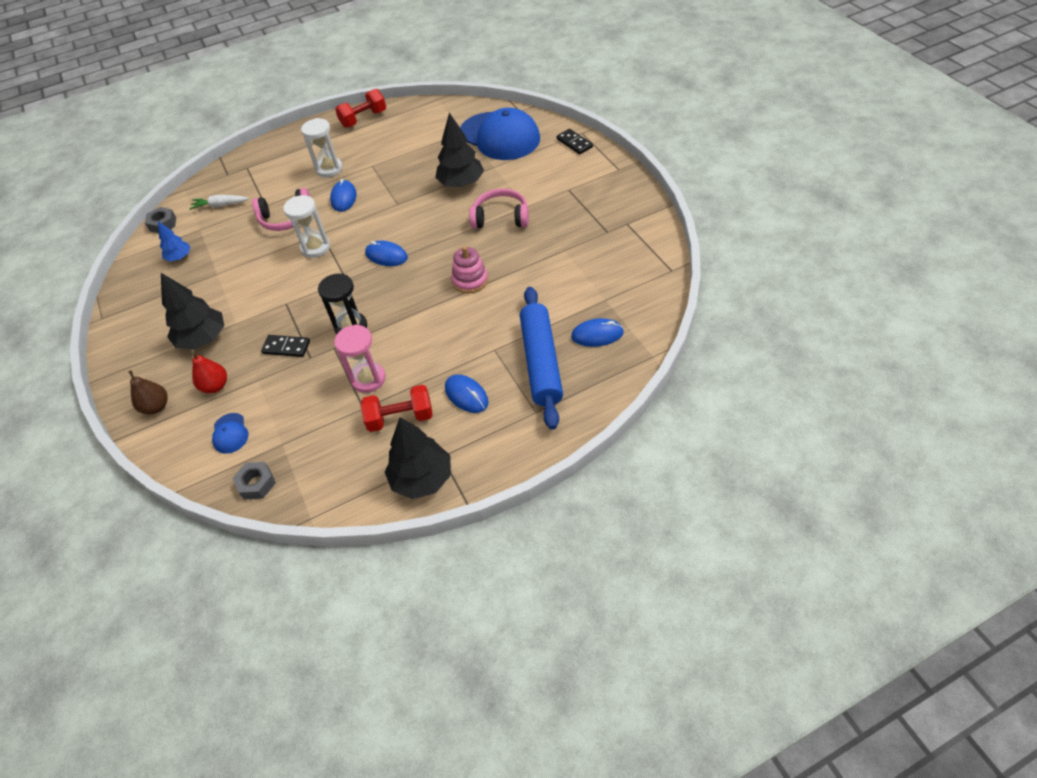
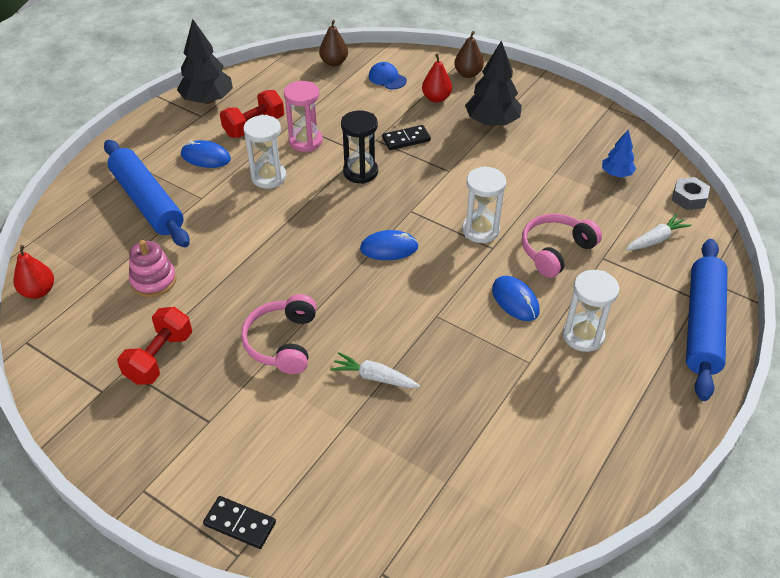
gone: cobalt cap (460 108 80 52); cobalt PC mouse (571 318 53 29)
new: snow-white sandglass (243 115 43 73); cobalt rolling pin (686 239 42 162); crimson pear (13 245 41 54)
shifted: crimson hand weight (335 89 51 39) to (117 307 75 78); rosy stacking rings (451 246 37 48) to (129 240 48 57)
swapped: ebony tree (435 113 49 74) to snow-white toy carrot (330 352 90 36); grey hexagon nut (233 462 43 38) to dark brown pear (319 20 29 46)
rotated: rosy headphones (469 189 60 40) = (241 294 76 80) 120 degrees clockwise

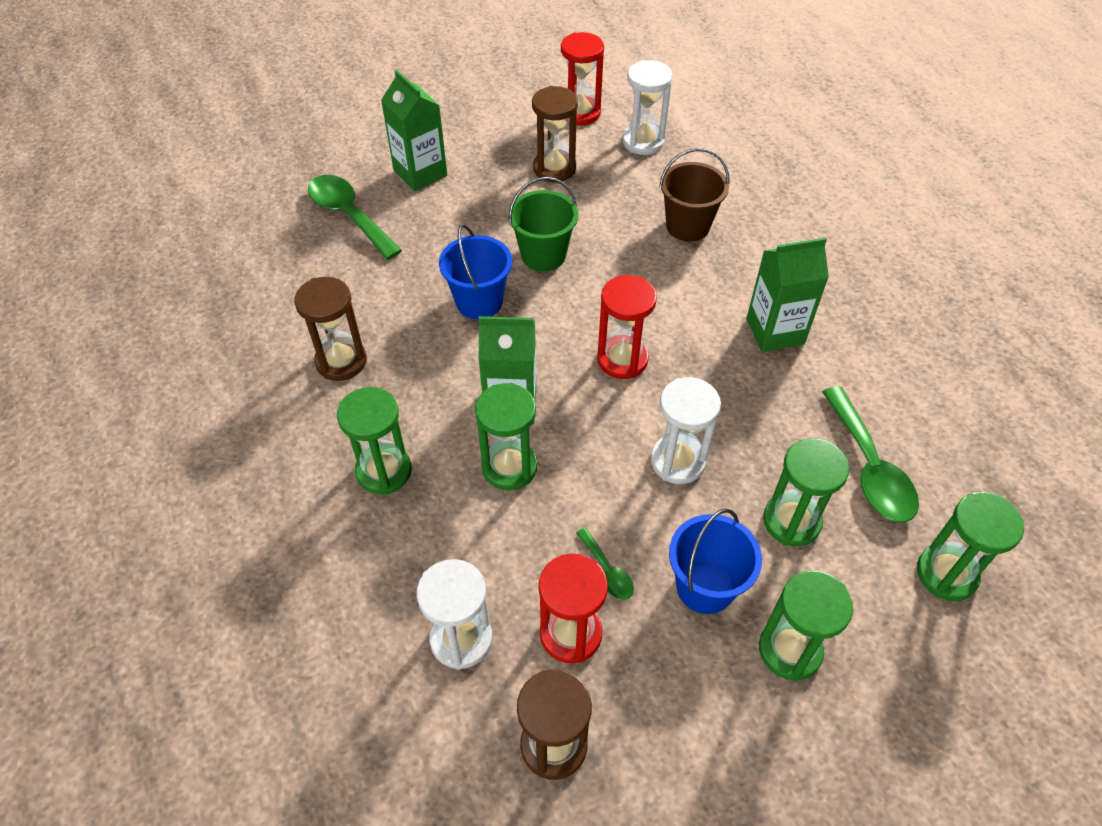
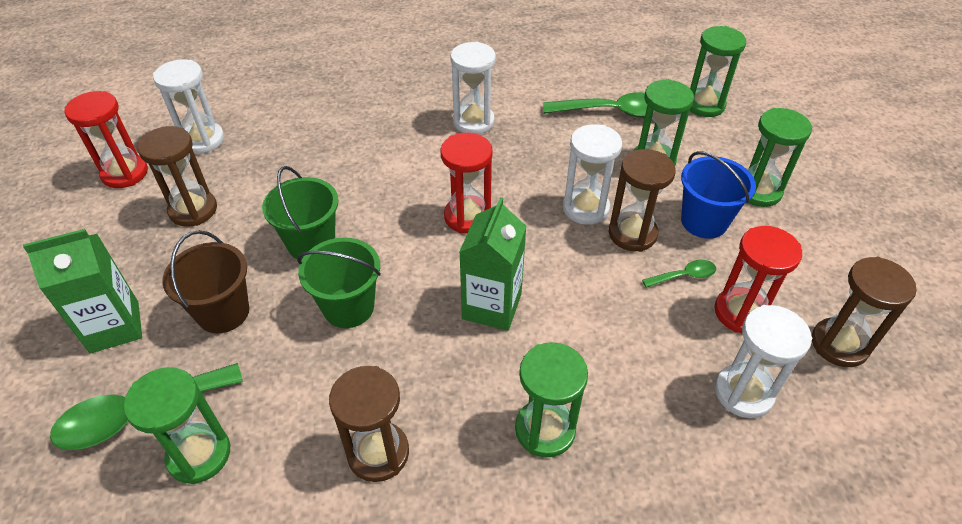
new: dark brown sandglass (609 149 67 103)
shifted: dark brown sand bucket (659 148 71 93) to (162 230 87 103); green sandglass (475 383 62 107) to (123 367 107 117)
swapped: green juice carton (746 237 83 115) to snow-white sandglass (450 42 46 92)
repainted: cobalt sand bucket (439 224 73 95) to green sand bucket (297 237 84 91)

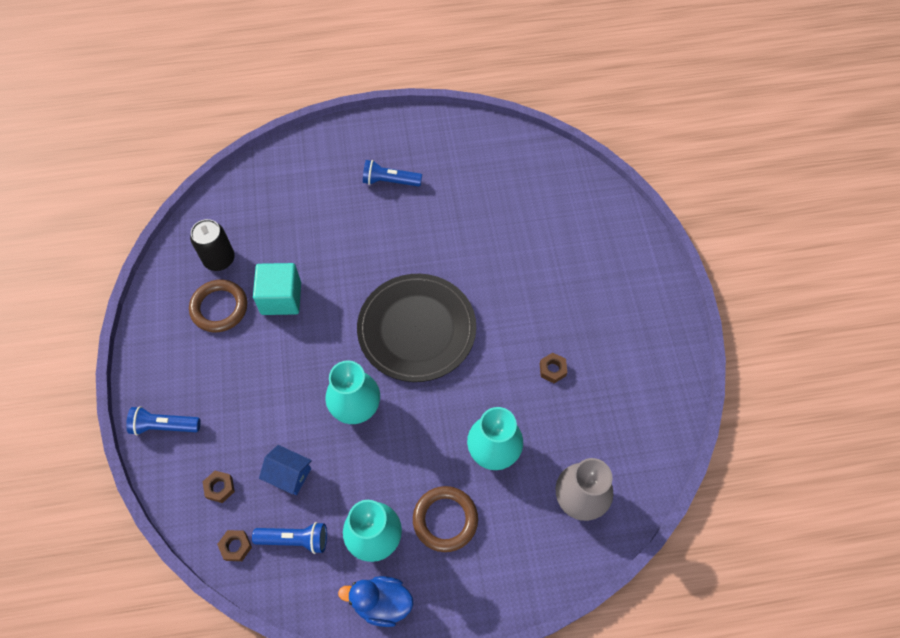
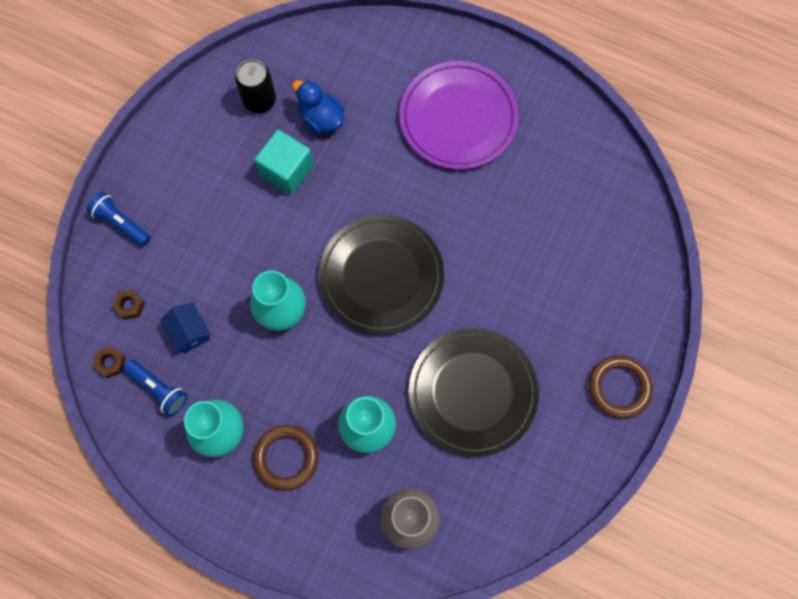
shifted: dark brown torus (189 279 58 53) to (589 356 64 63); cobalt duck (338 576 76 51) to (292 80 52 54)
swapped: cobalt flashlight (363 160 59 27) to royal purple flat dish (399 61 120 109); dark brown hexagon nut (540 353 27 30) to ebony flat dish (409 328 130 129)

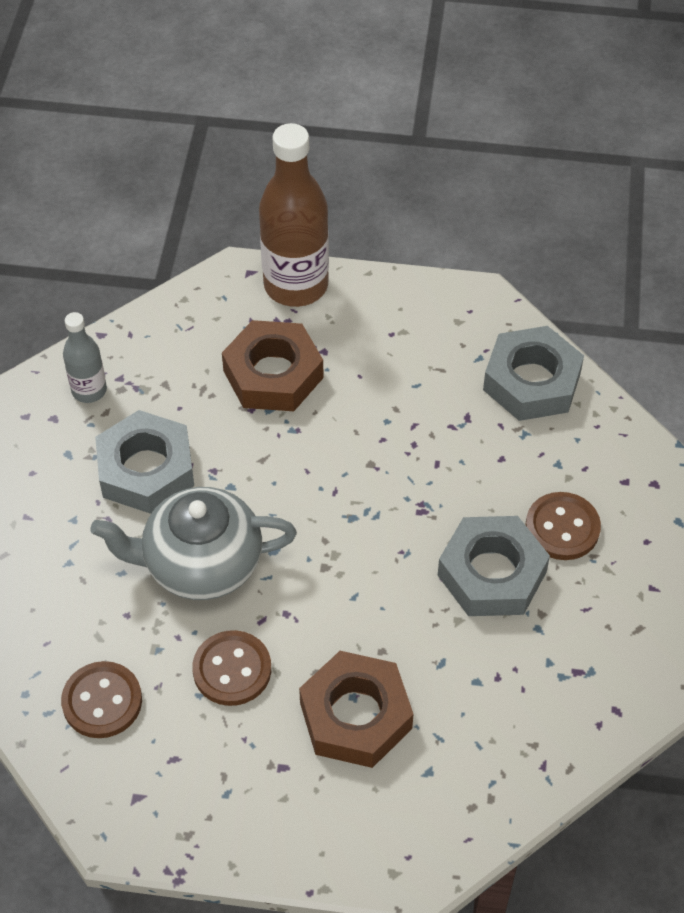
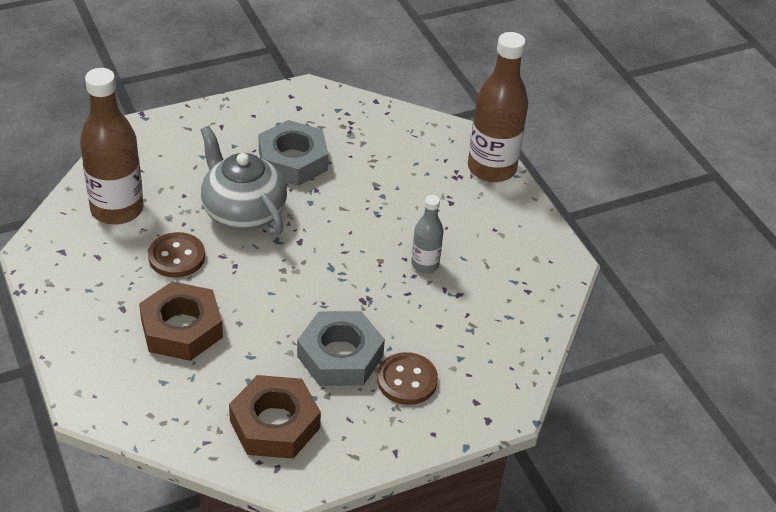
gone: grey hexagon nut (483 326 101 95)
shifted: grey drink bottle (63 312 44 91) to (411 195 33 78); dark brown hexagon nut (222 320 102 91) to (229 375 92 84)
swapped: dark brown shirt button (61 661 81 77) to dark brown drink bottle (80 68 64 157)

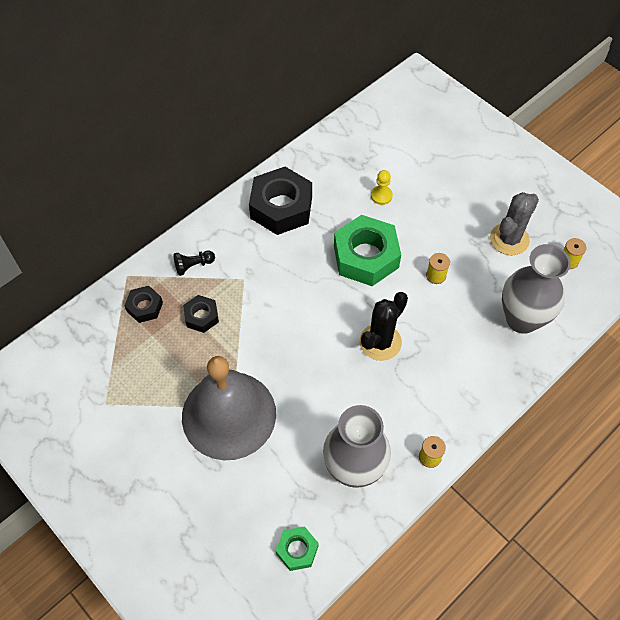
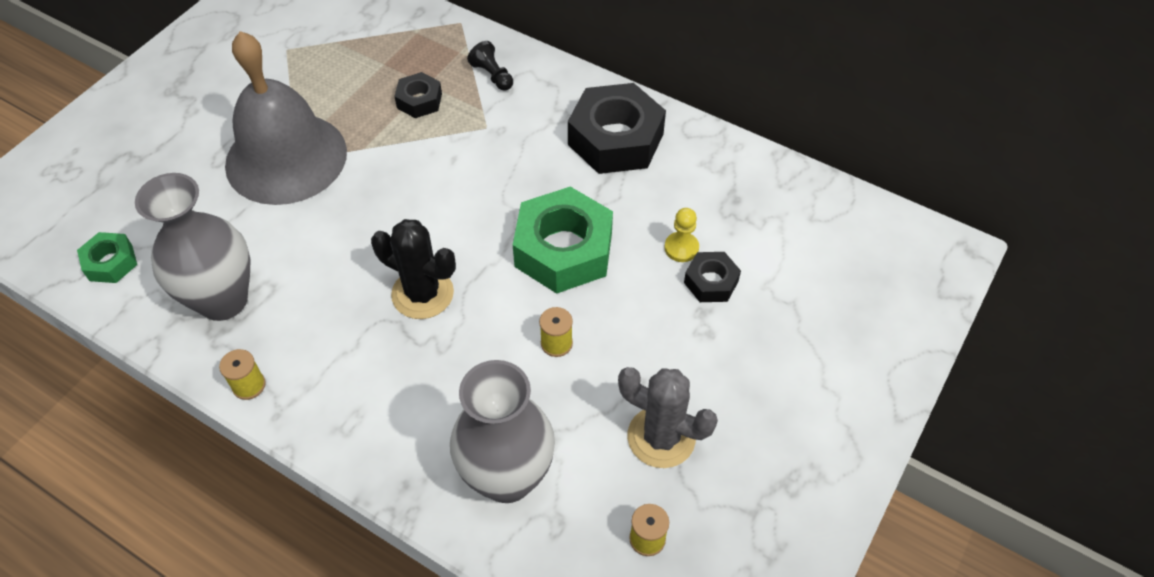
shifted: ebony hexagon nut (124 286 39 37) to (684 252 57 50)

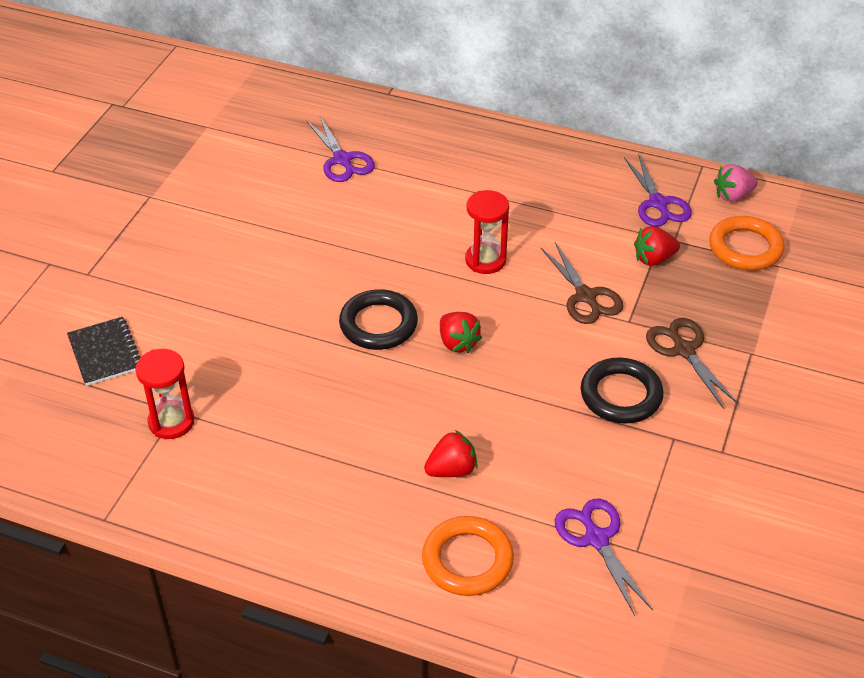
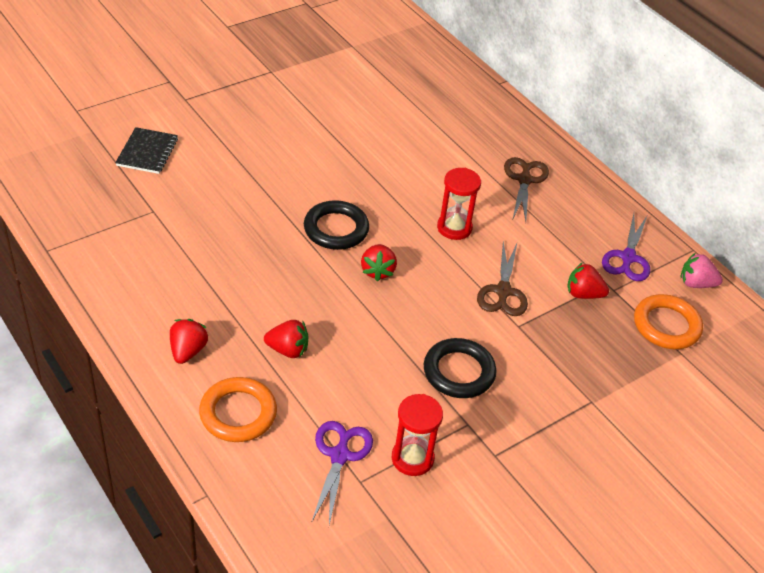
gone: royal purple scissors (307 116 68 66)
new: crimson berry (170 319 38 45)
shifted: dark brown scissors (646 318 93 91) to (504 157 45 64); crimson sandglass (135 349 59 90) to (392 394 51 82)

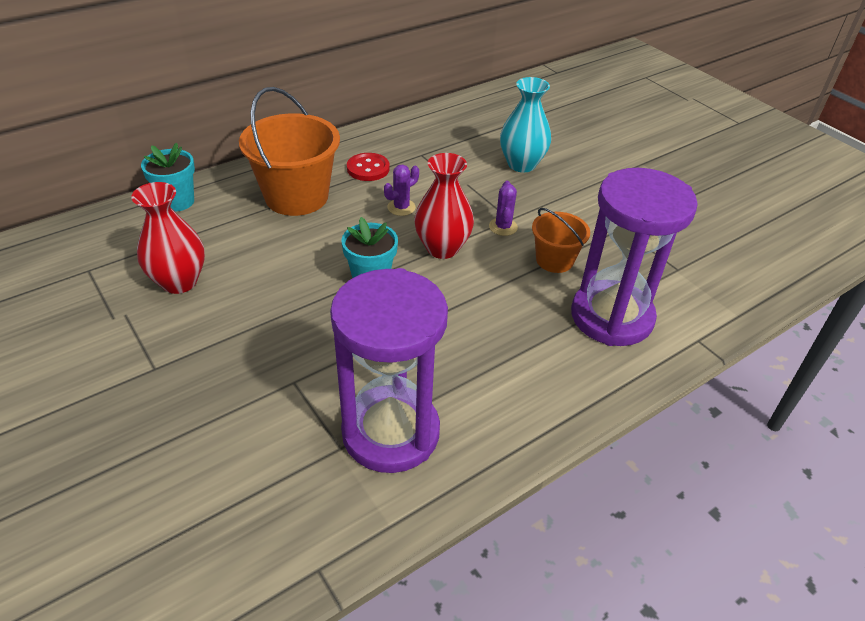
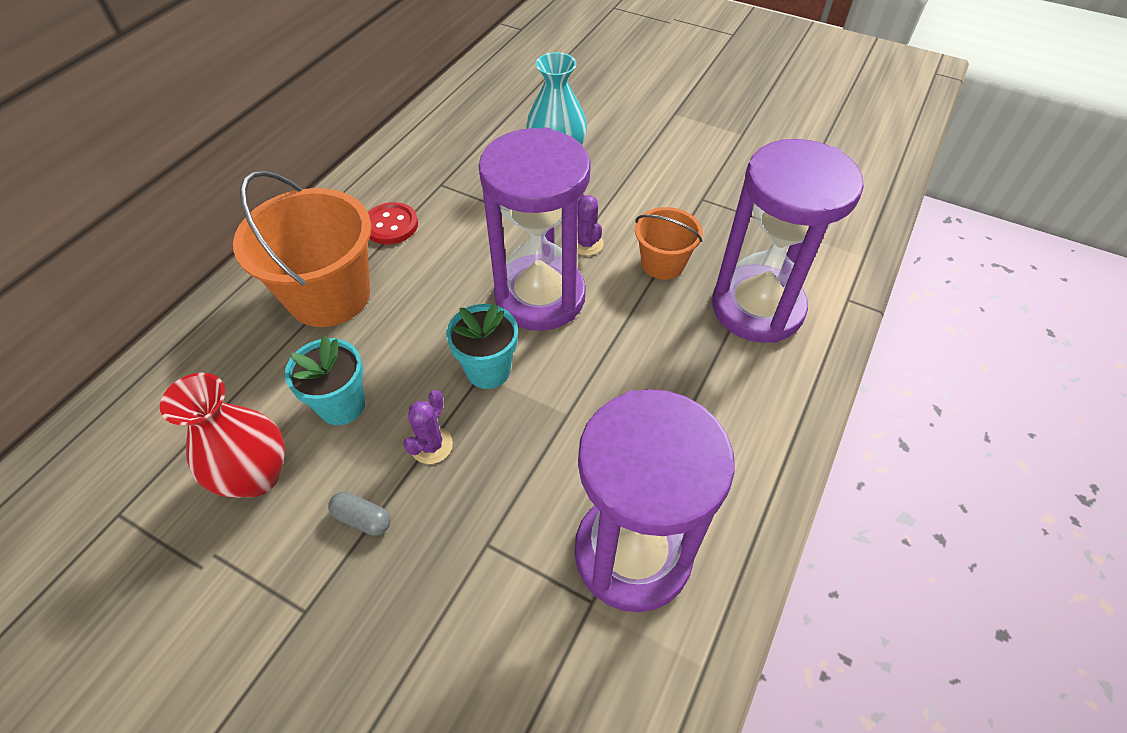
new: grey pill shape (328 492 63 44)
shifted: teal plant pot (141 143 54 69) to (285 335 80 90); royal purple prickly plant (384 165 35 51) to (403 390 50 74)
swapped: crimson flower vase (414 153 60 106) to royal purple sandglass (478 127 113 204)

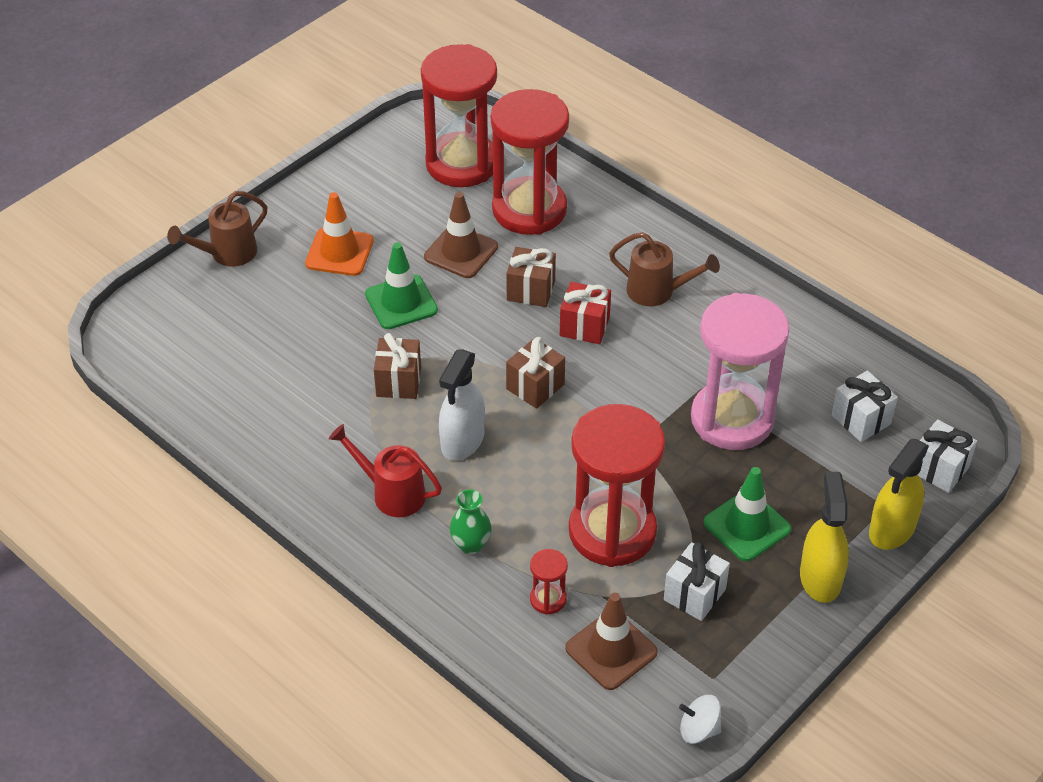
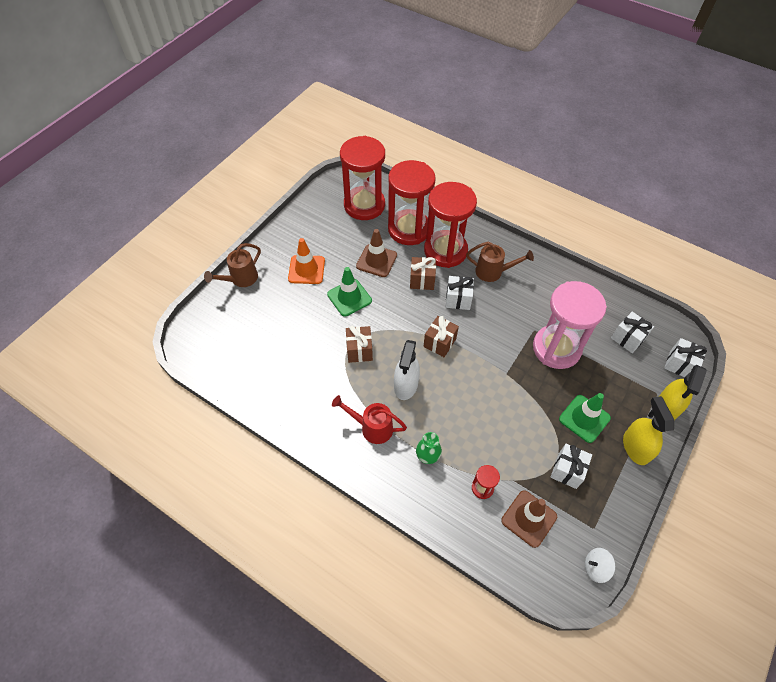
shifted: crimson sandglass (569 404 96 163) to (424 182 53 86)
repainted: crimson gift (560 282 51 62) to snow-white gift (446 276 28 34)

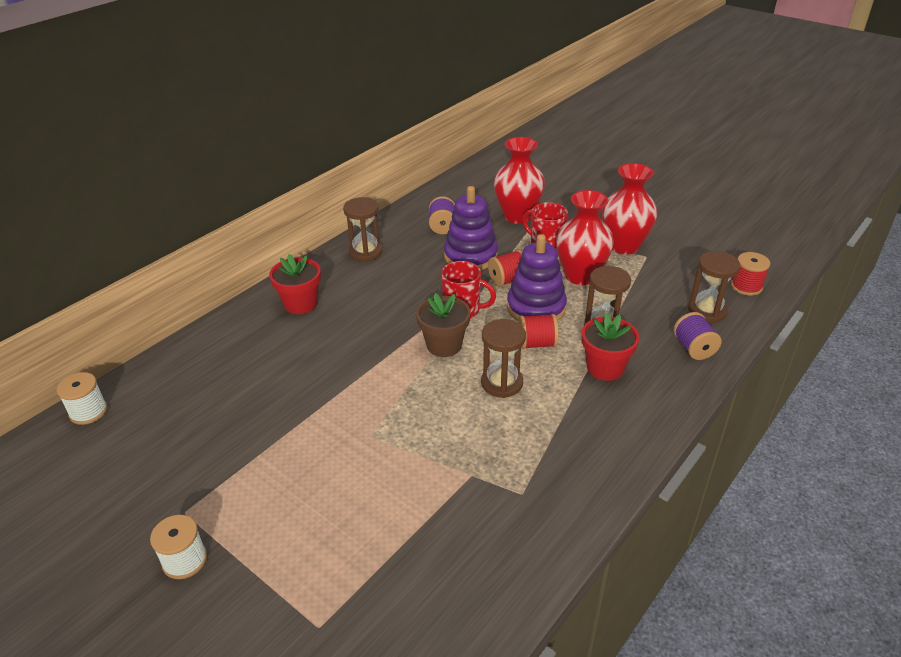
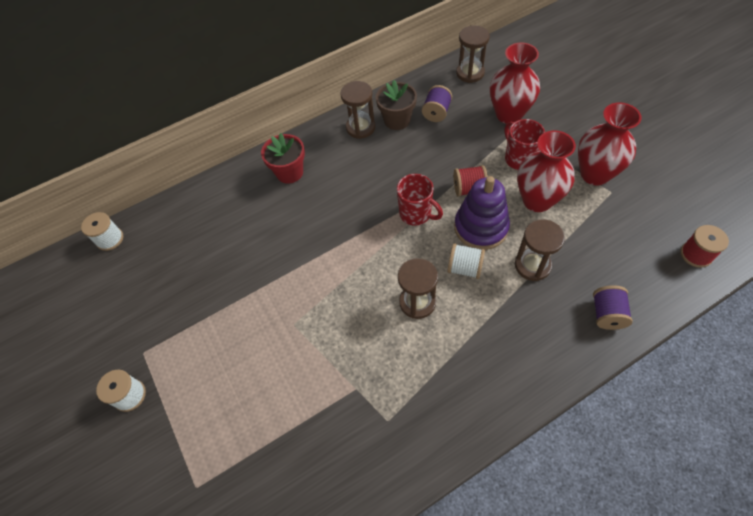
gone: royal purple stacking rings (444 186 54 84); crimson plant pot (582 313 58 68)
shifted: dark brown sandglass (688 251 52 72) to (456 25 34 58); dark brown plant pot (416 293 55 64) to (376 80 41 50)
repainted: crimson reel of thread (518 314 41 35) to snow-white reel of thread (447 243 38 36)

